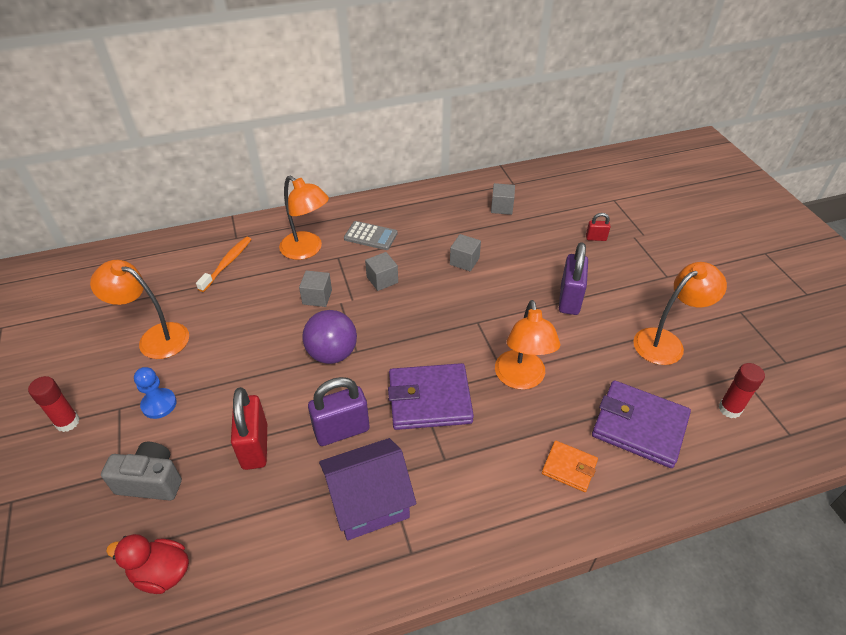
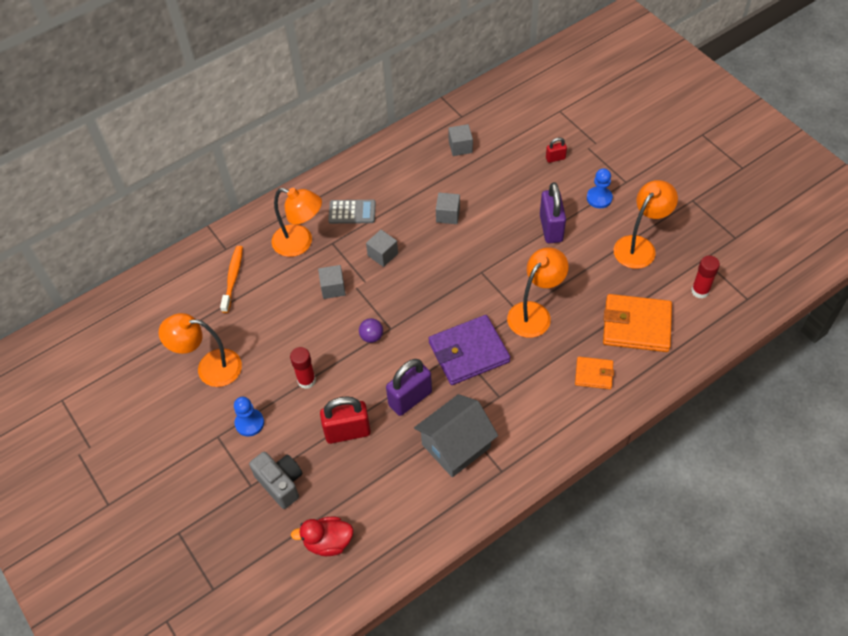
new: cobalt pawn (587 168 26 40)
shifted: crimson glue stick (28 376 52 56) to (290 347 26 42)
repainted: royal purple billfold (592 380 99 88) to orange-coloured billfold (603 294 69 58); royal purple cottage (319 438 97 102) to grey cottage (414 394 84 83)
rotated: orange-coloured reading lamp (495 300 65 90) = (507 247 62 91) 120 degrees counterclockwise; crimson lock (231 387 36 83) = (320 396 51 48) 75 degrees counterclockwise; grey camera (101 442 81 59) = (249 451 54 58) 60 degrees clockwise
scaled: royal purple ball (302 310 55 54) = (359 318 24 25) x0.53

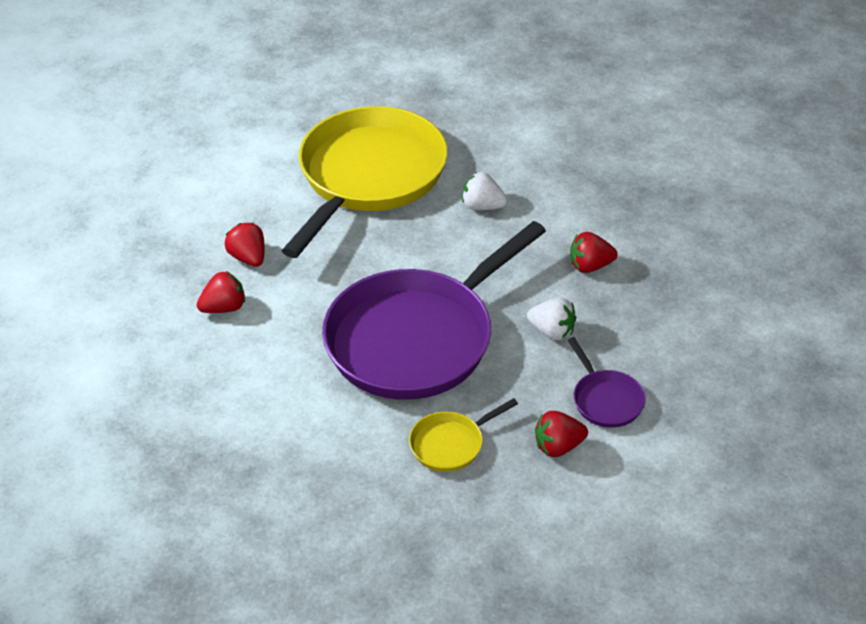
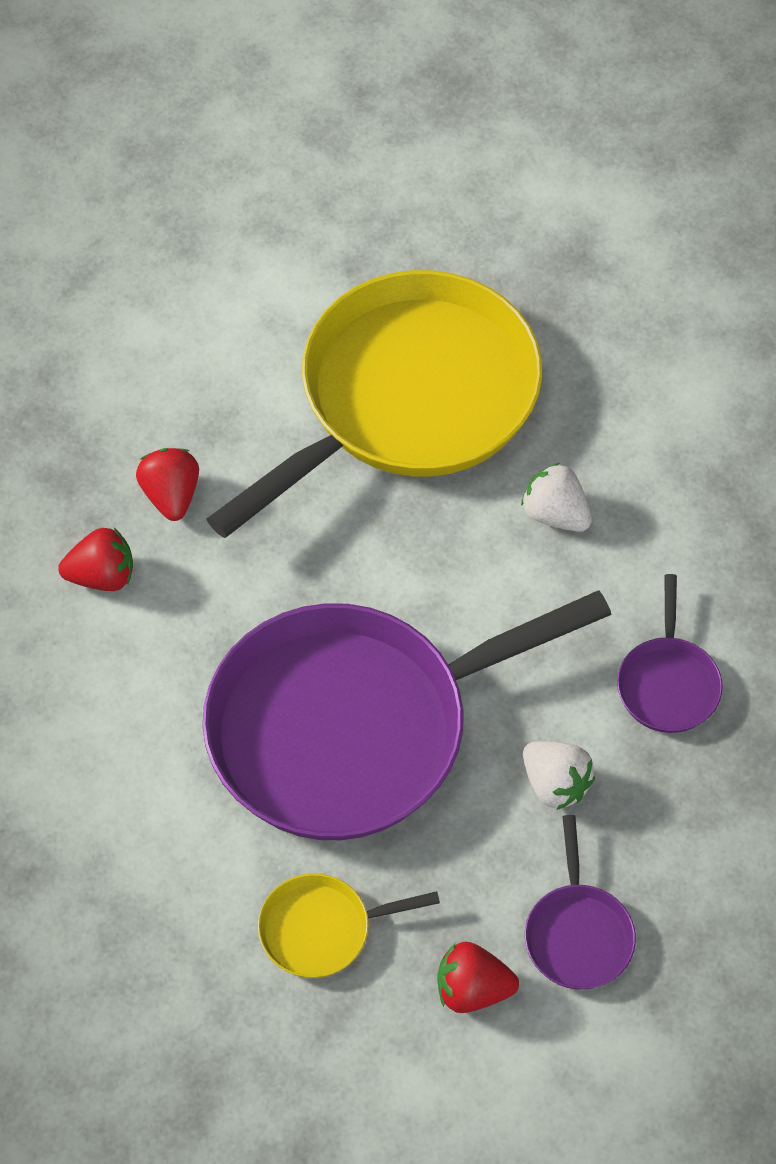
swapped: crimson berry (570 232 47 41) to royal purple skillet (617 574 106 159)

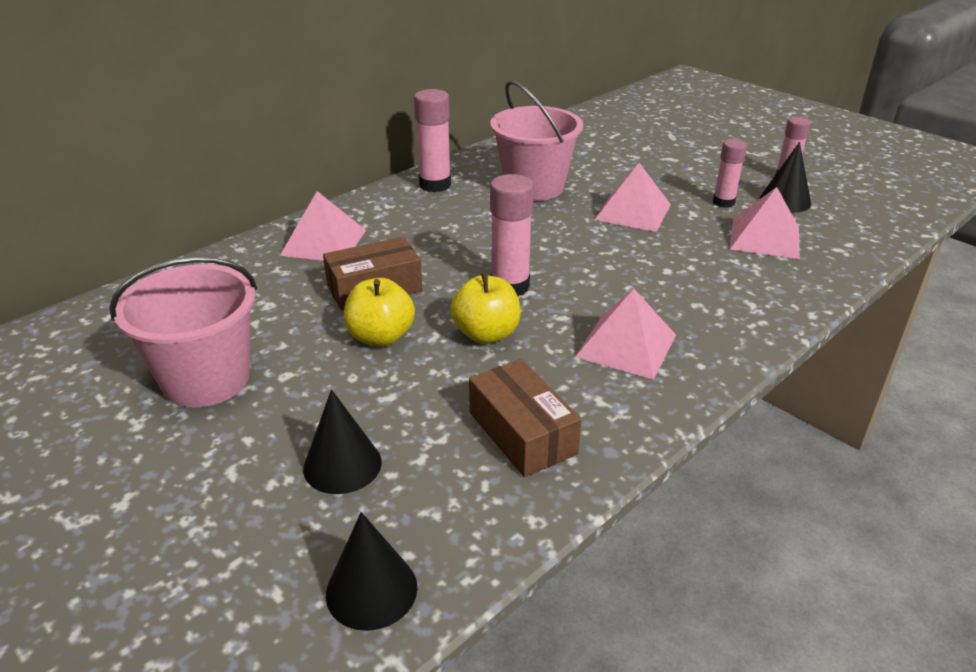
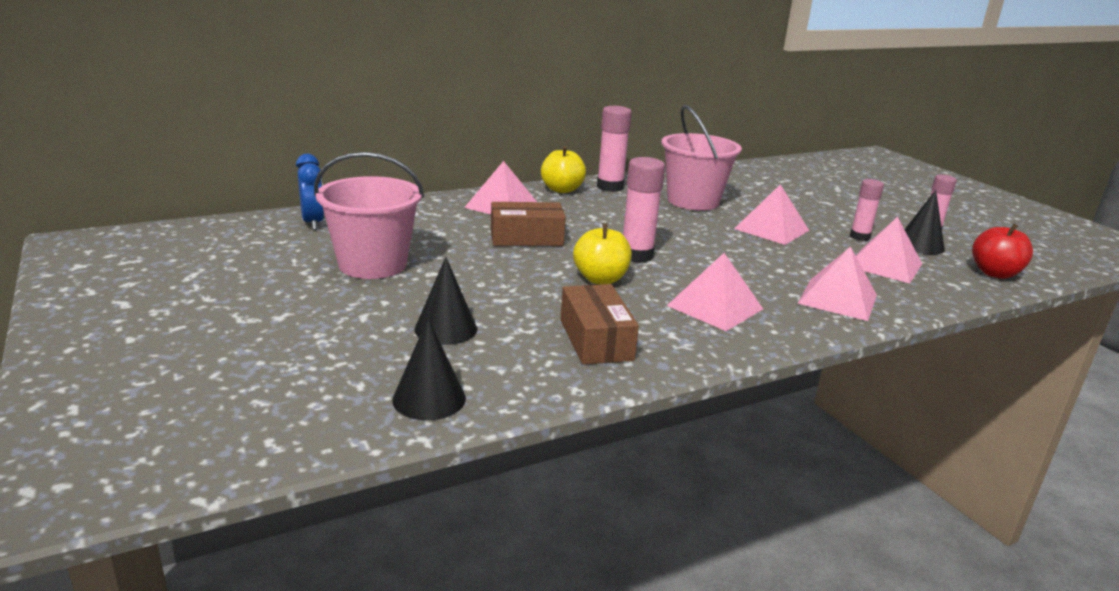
new: cobalt clock (296 154 29 76); crimson toy apple (972 223 61 56); rosy pyramid shape (798 246 79 75)
shifted: bright yellow toy apple (344 278 71 69) to (541 146 45 47)

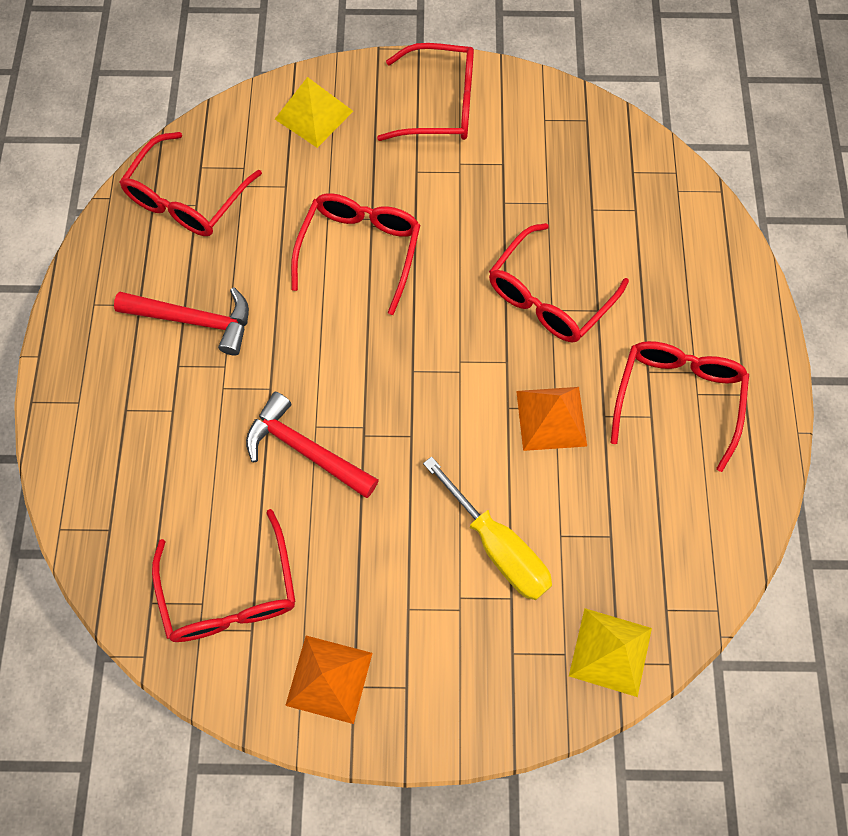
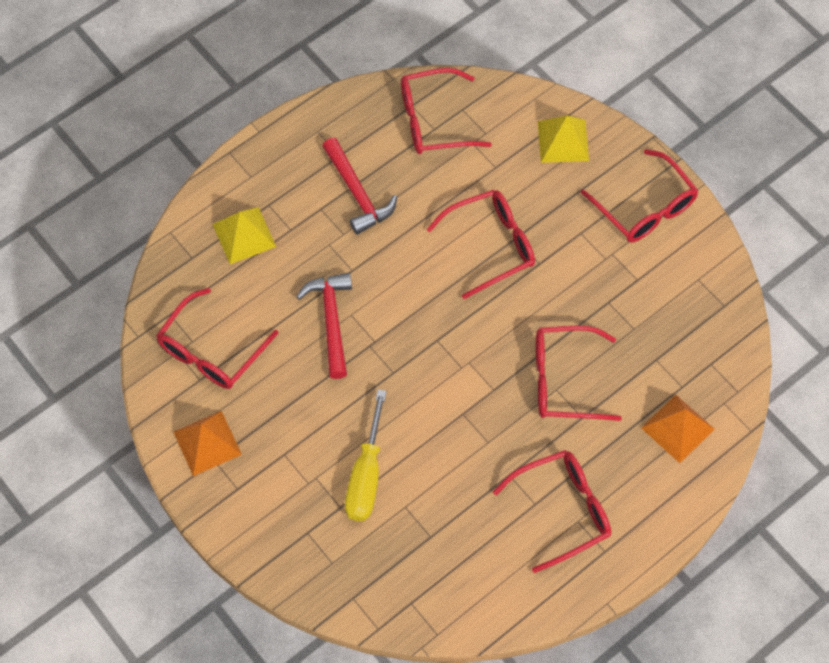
shifted: orange-coloured pyramid shape (516 387 71 64) to (641 395 73 68); bright yellow pyramid shape (569 608 83 89) to (213 207 63 57)

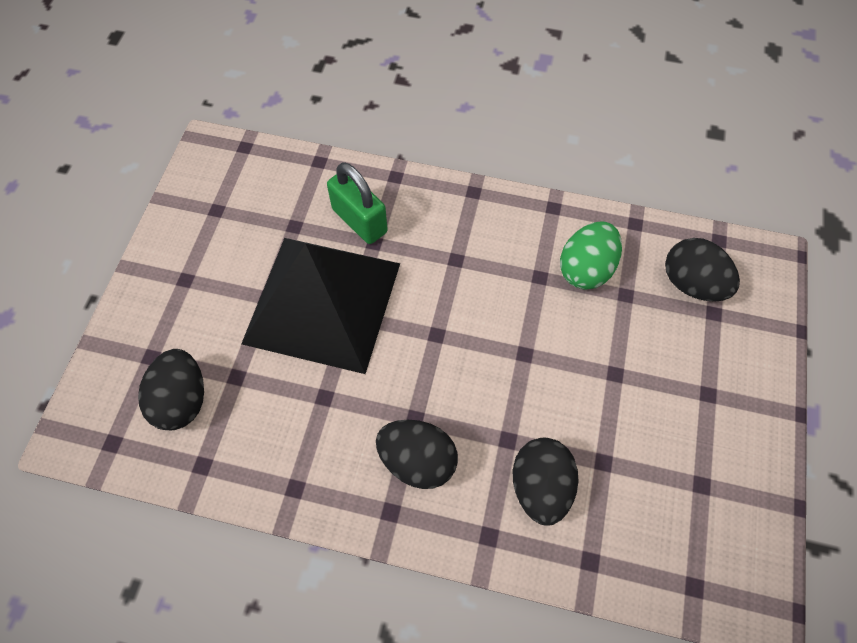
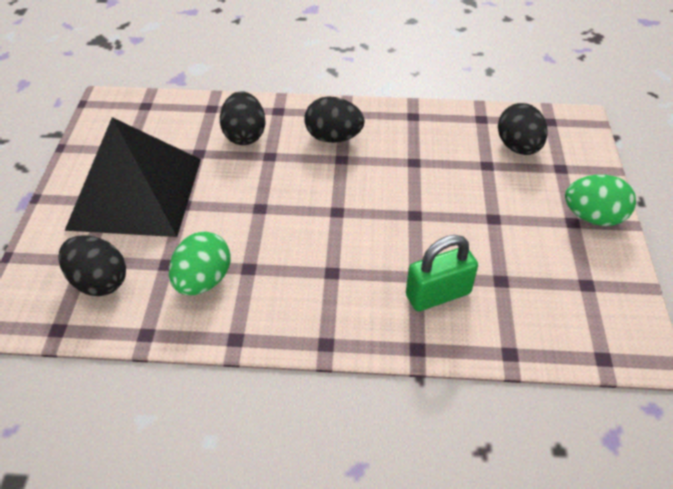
new: green egg shape (565 175 71 51)
shifted: ebony pyramid shape (241 238 159 136) to (64 117 137 120)
rotated: green lock (327 162 61 82) = (406 235 72 76) 60 degrees counterclockwise

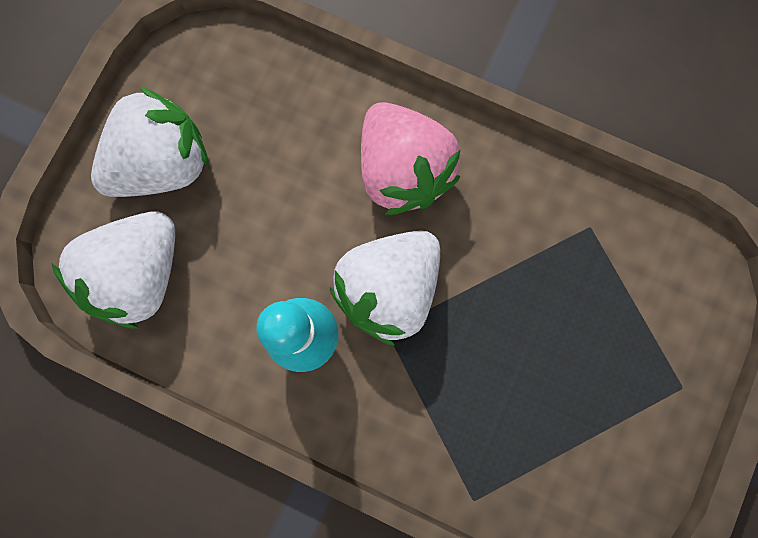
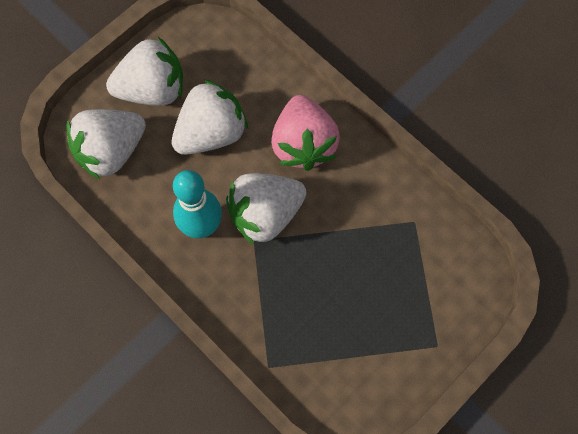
new: snow-white berry (172 79 76 76)

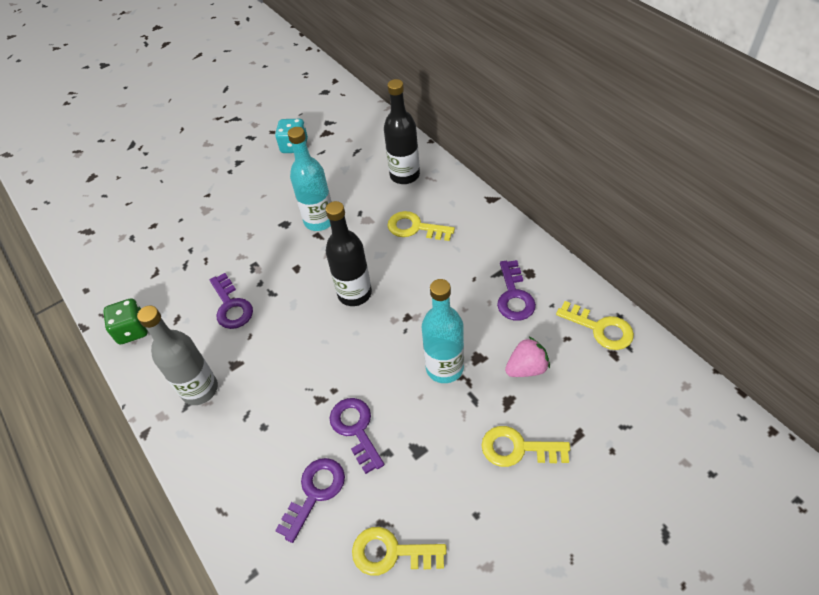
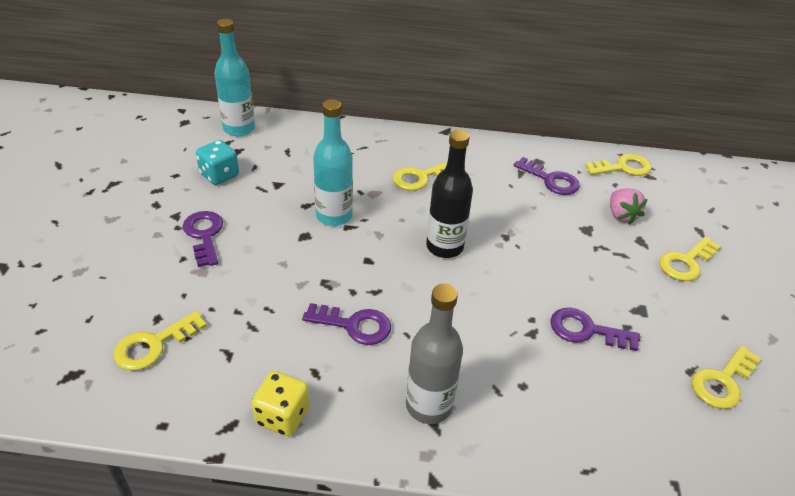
gone: ebony drink bottle (384 79 36 105)
new: bright yellow latchkey (114 311 93 60)
shifted: teal drink bottle (422 279 42 104) to (214 19 41 117); royal purple latchkey (275 458 70 85) to (182 211 41 56)
repainted: green dice (103 298 45 46) to bright yellow dice (252 371 58 65)
rotated: rosy berry (505 337 45 40) = (610 189 38 35) 150 degrees clockwise

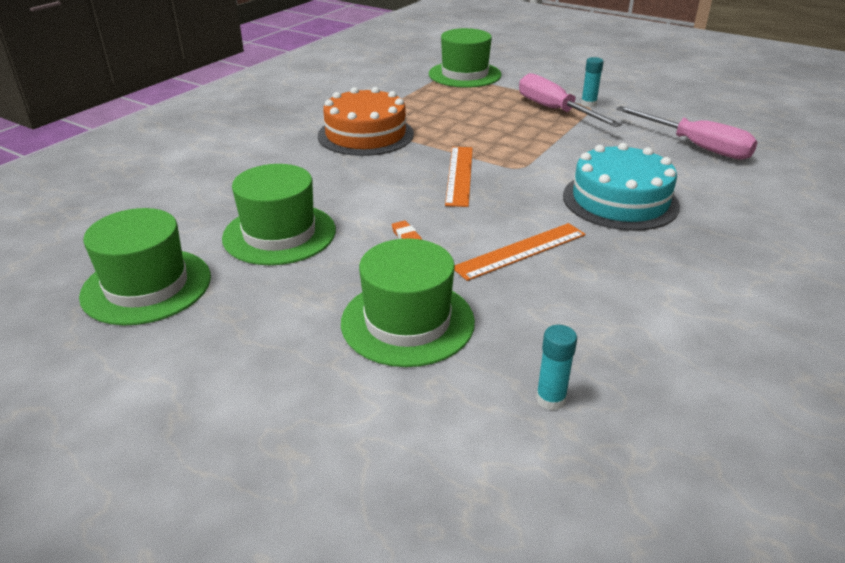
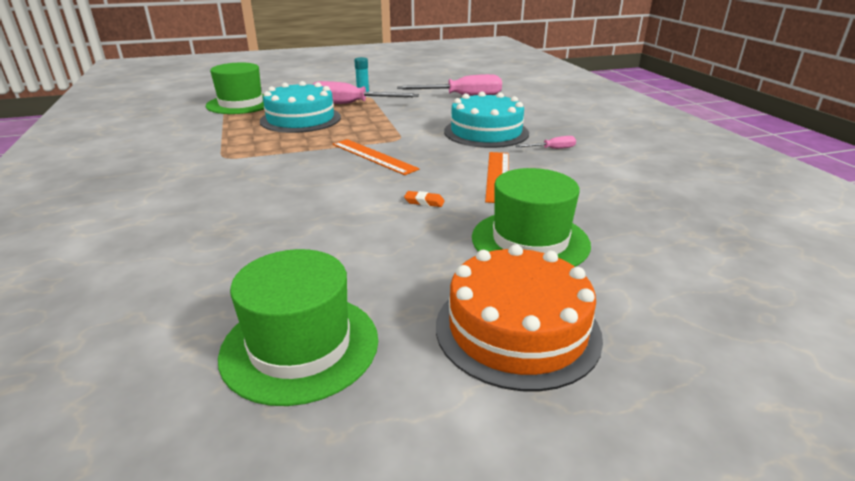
gone: green top hat (222 164 114 101); teal glue stick (536 325 41 85)
new: teal cake (260 81 81 52); rosy screwdriver (516 136 60 13)
shifted: orange-coloured cake (318 87 96 69) to (436 244 167 147)

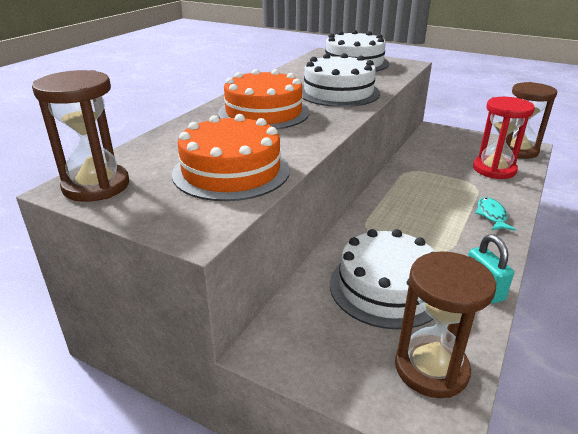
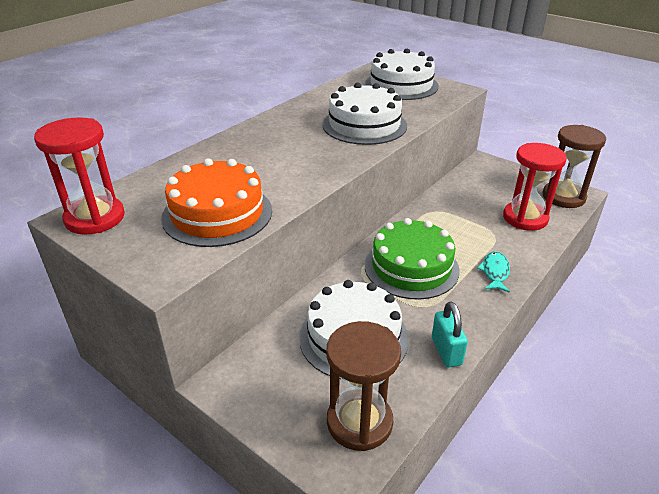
gone: orange-coloured cake (218 69 91 60)
new: green cake (365 218 95 82)
repainted: dark brown sandglass (32 70 97 132) to crimson sandglass (34 117 91 118)

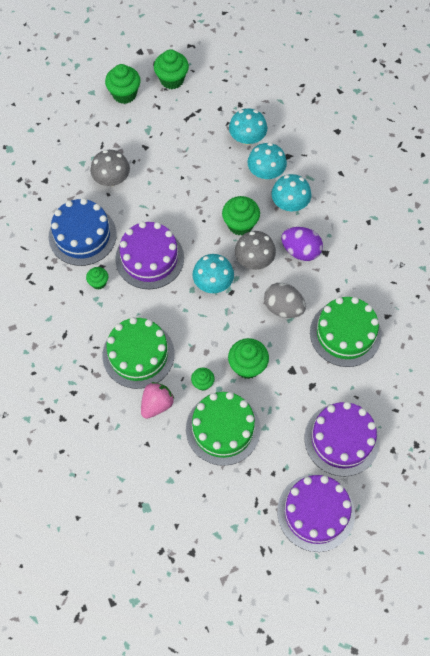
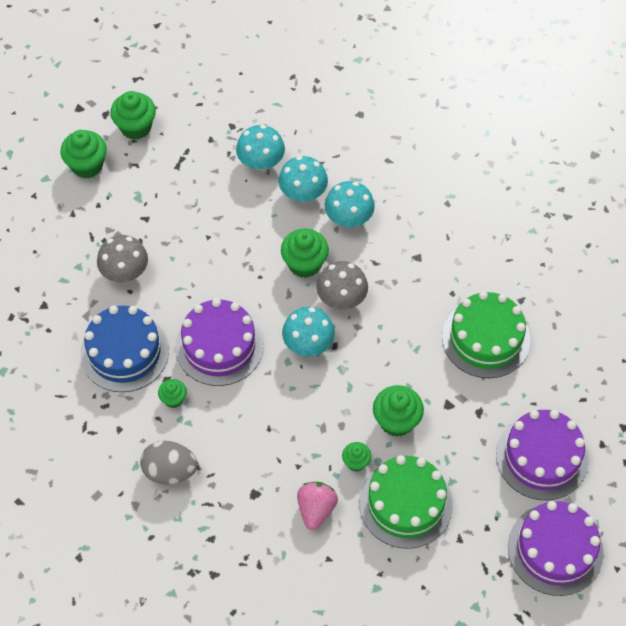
gone: royal purple egg shape (281 227 42 34); green cake (102 317 73 72)
shifted: grey egg shape (264 283 42 35) to (140 441 58 44)

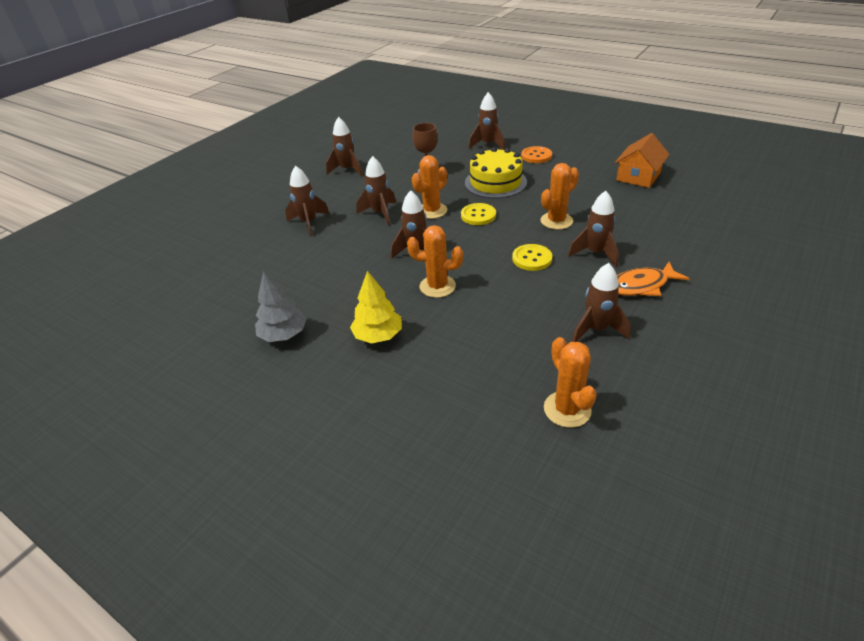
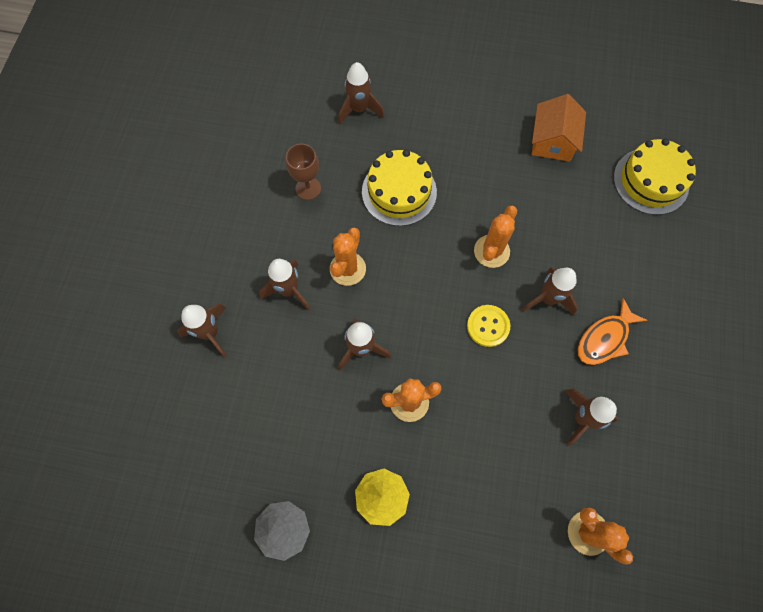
gone: dark brown toy rocket (326 117 37 60); orange-coloured shirt button (521 146 31 17); bright yellow shirt button (461 203 35 22)
new: bright yellow cake (614 139 82 76)

